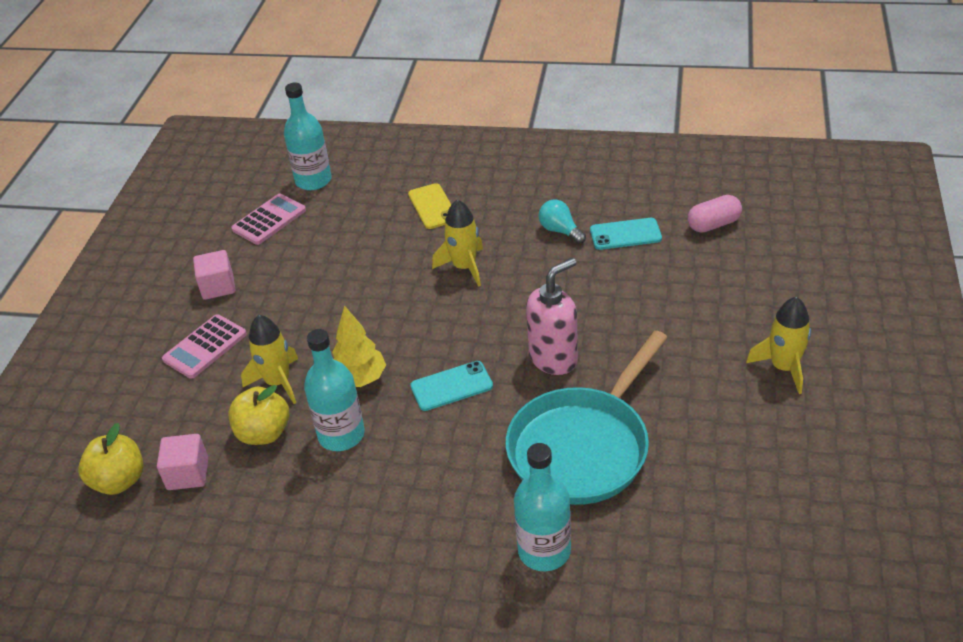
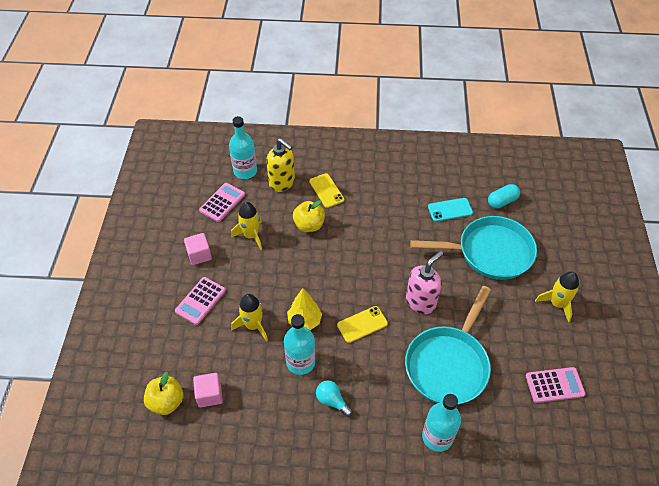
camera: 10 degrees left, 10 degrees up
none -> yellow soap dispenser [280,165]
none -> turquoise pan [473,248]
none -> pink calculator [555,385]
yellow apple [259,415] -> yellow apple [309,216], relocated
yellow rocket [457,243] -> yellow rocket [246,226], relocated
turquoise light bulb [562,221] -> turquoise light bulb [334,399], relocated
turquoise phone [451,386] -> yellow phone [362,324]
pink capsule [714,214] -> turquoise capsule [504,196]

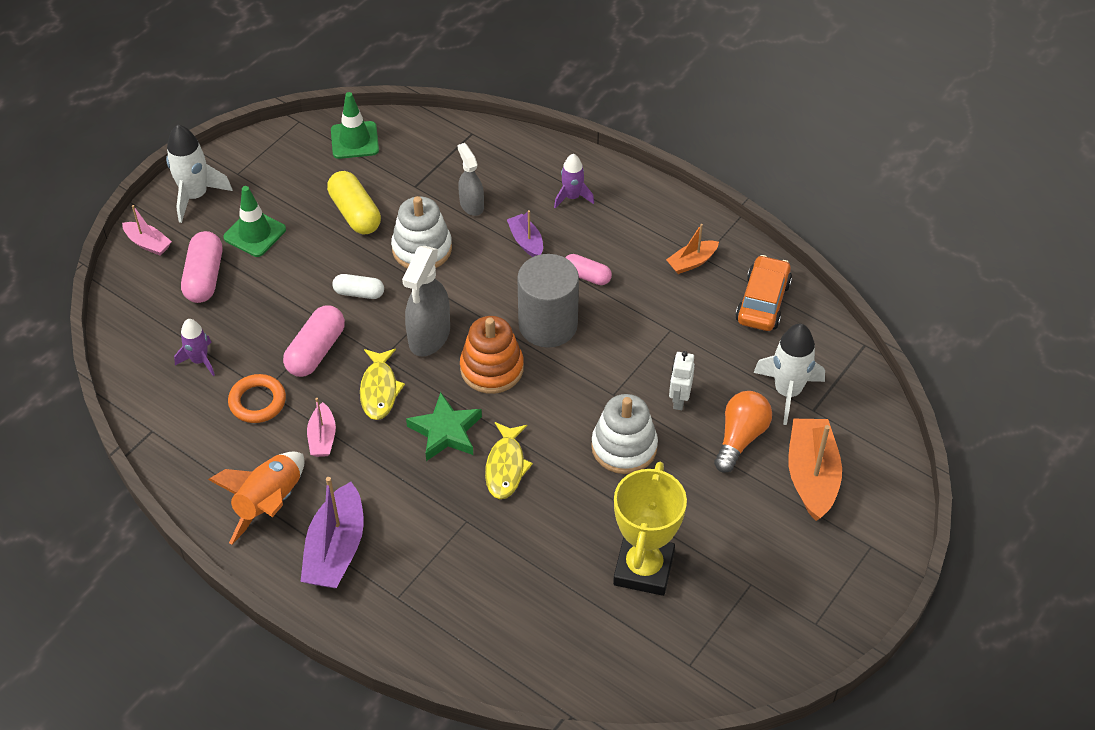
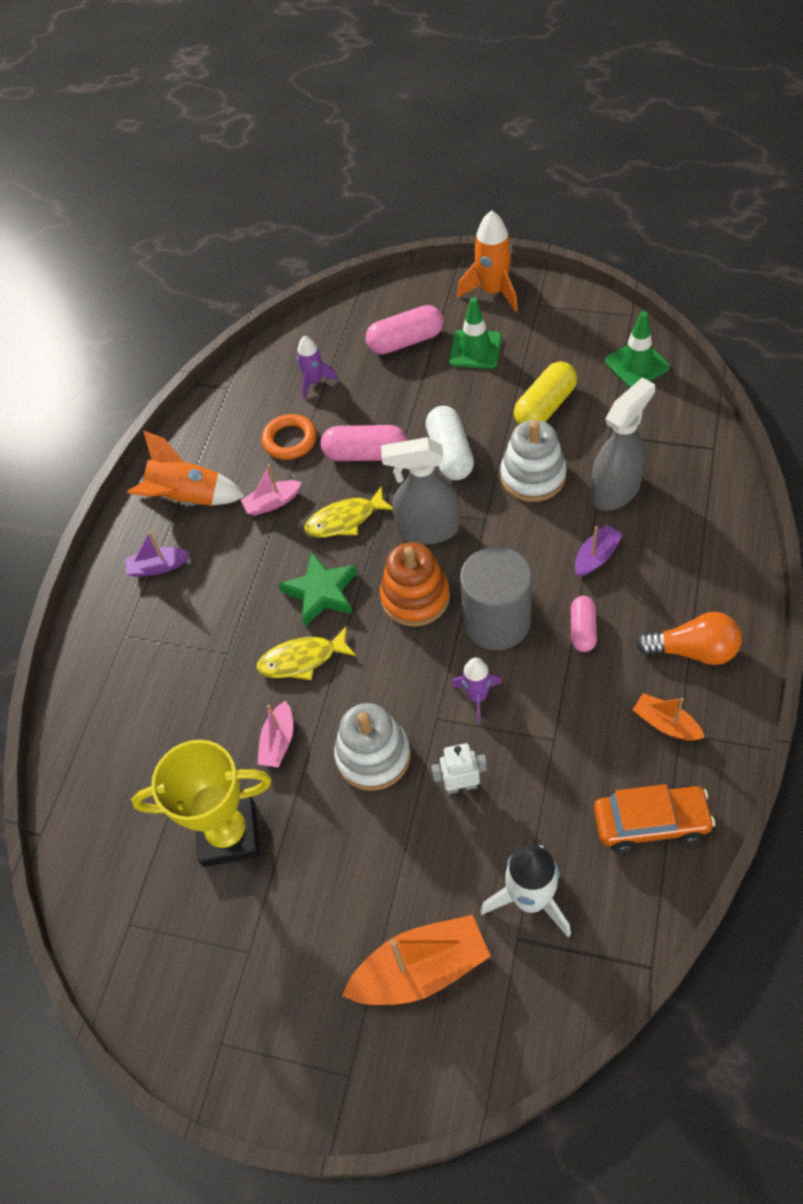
camera: 75 degrees right, 5 degrees up
pink boat [147,230] -> pink boat [275,734], relocated
purple rocket [574,181] -> purple rocket [476,690], relocated
orange light bulb [743,432] -> orange light bulb [689,638], relocated
white rocket [199,173] -> orange rocket [487,261]
purple boat [332,533] -> purple boat [157,554], x0.55
white capsule [358,286] -> white capsule [450,443], x1.60
grey spray bottle [471,179] -> grey spray bottle [623,444], x1.63

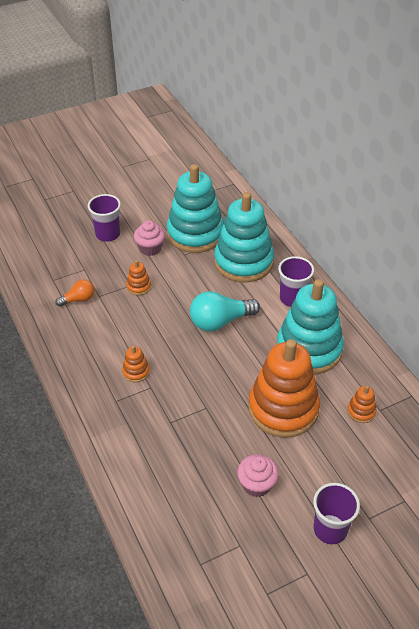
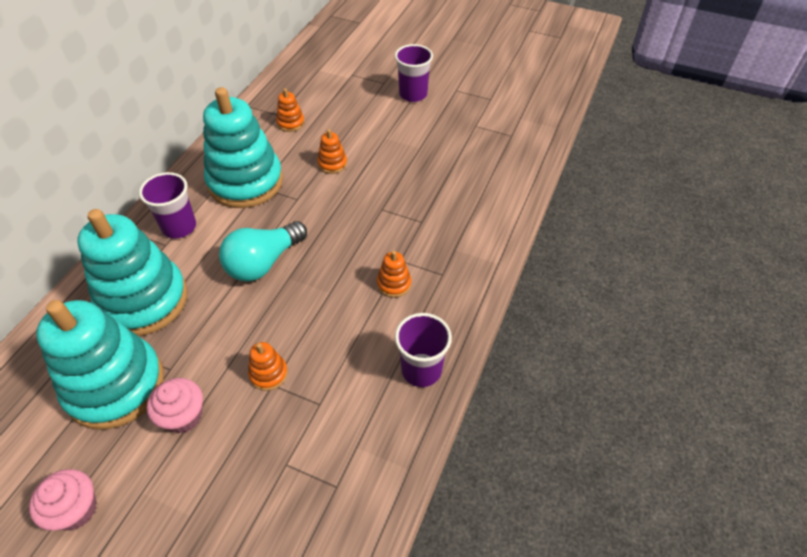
camera: 130 degrees left, 5 degrees up
orange light bulb [75,293] -> none
purple cup [104,218] -> purple cup [423,350], relocated
pink cupcake [258,475] -> pink cupcake [63,500], relocated
turquoise light bulb [225,311] -> turquoise light bulb [263,251], 105 degrees clockwise
orange stacking toy [284,388] -> orange stacking toy [332,151], x0.40

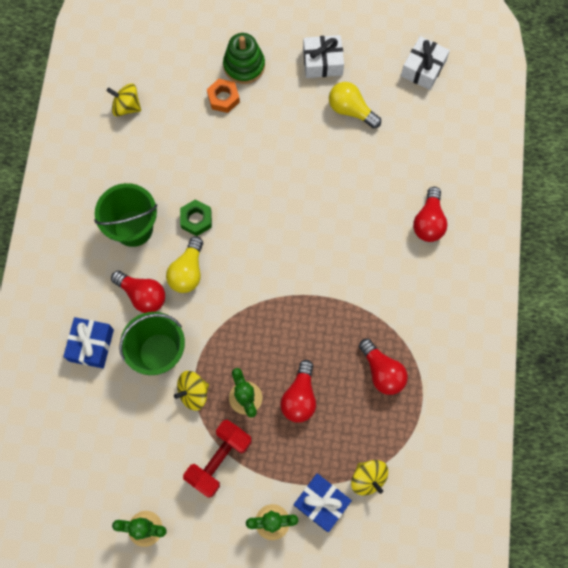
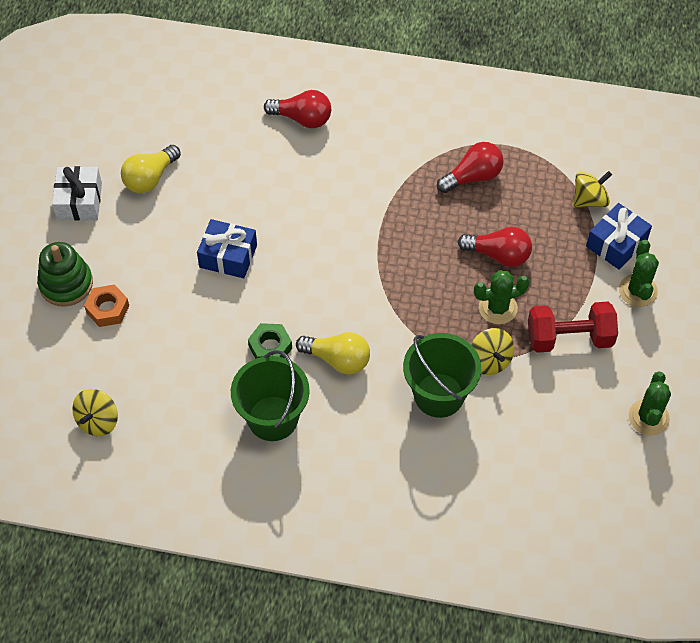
camera: 85 degrees left, 15 degrees down
red light bulb [138,292] -> none
white gift [425,63] -> none
blue gift [88,342] -> blue gift [227,248], relocated
red dumbbell [217,459] -> red dumbbell [573,327], 45 degrees counterclockwise

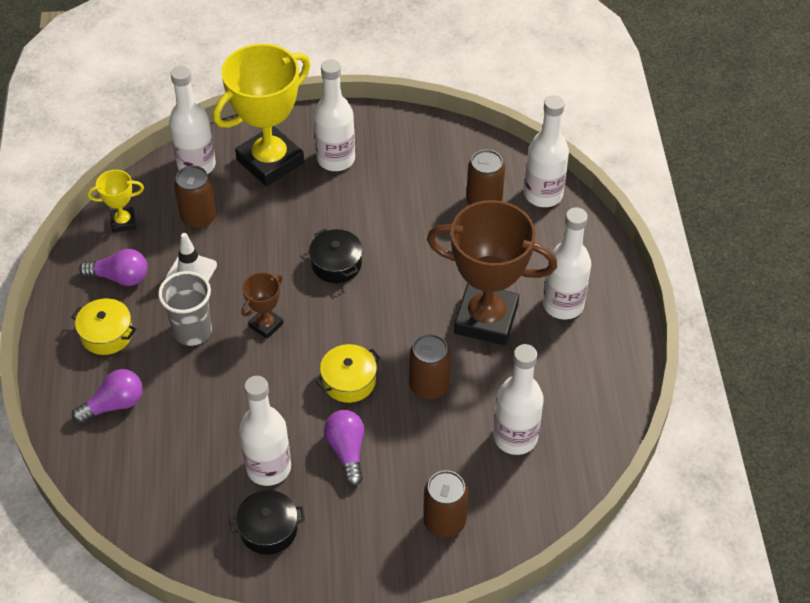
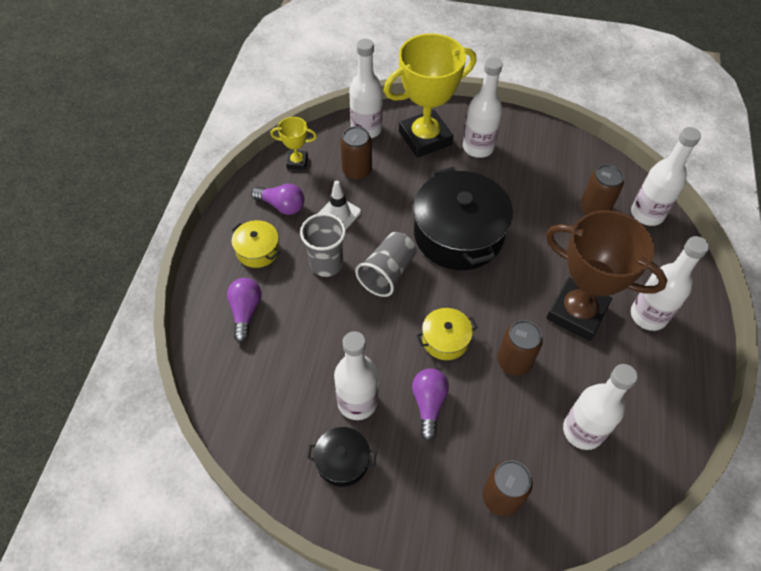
camera: 15 degrees right, 5 degrees up
brown trophy [262,305] -> grey cup [386,264]
purple light bulb [107,396] -> purple light bulb [244,310], 75 degrees counterclockwise
black pot [336,255] -> black pot [463,218], x2.11

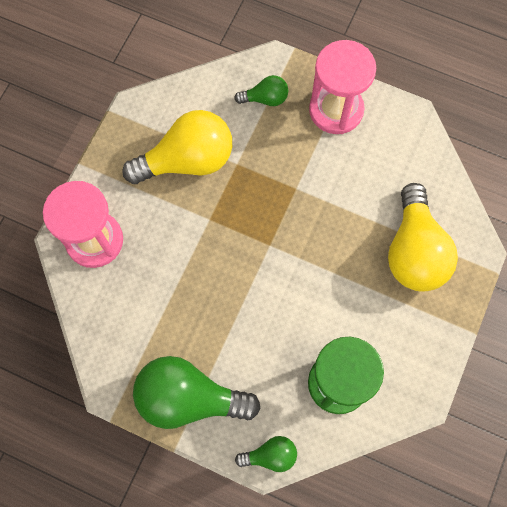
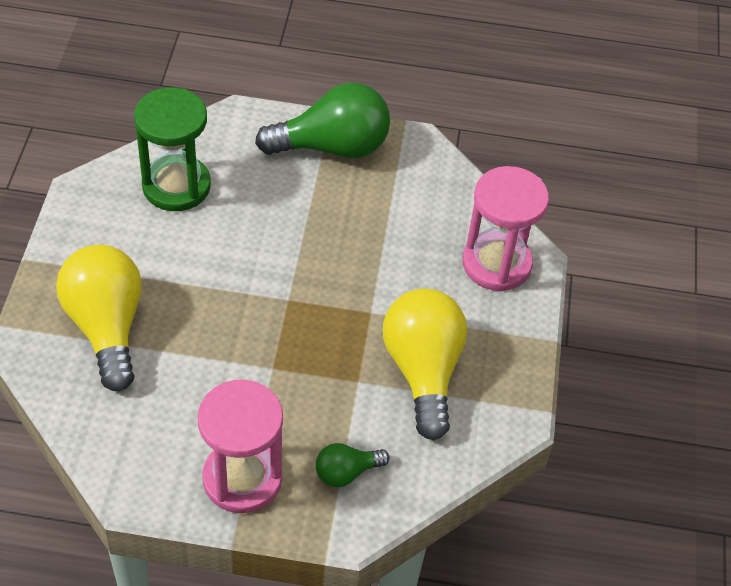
camera: 160 degrees right, 20 degrees down
green light bulb [266,454] -> none
yellow light bulb [177,147] -> yellow light bulb [425,364], 120 degrees clockwise

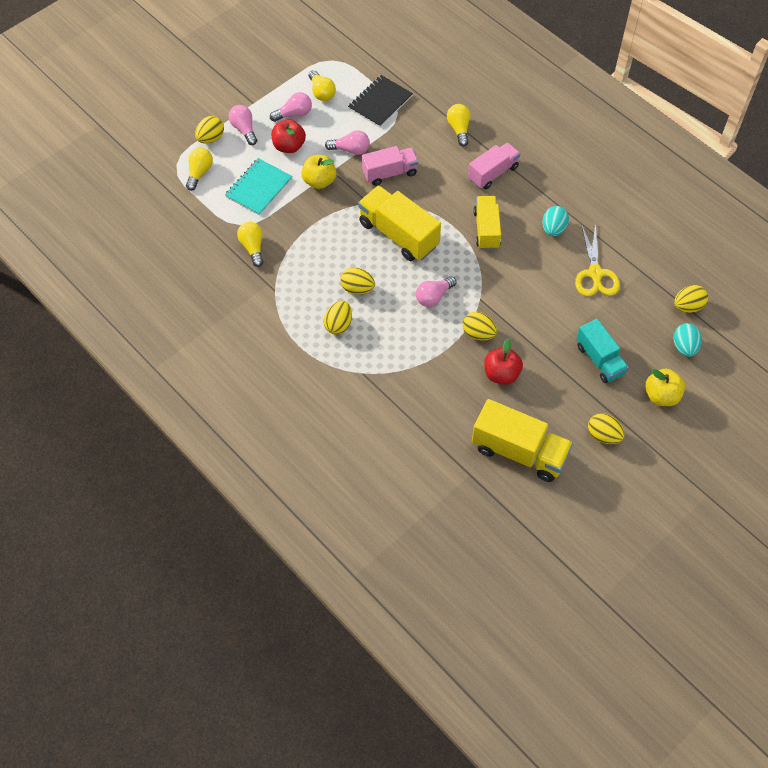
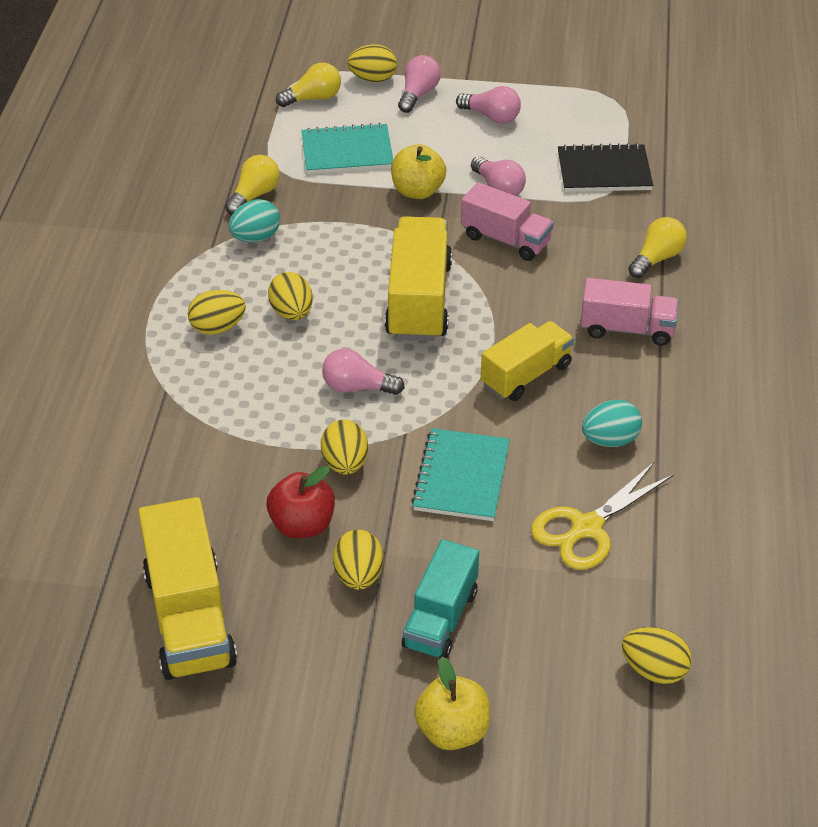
camera: 50 degrees right, 15 degrees down
red apple [289,136] -> none
yellow light bulb [322,85] -> none
none -> turquoise notebook [460,474]
yellow egg [606,428] -> yellow egg [358,560], relocated
turquoise egg [687,340] -> turquoise egg [254,220], relocated

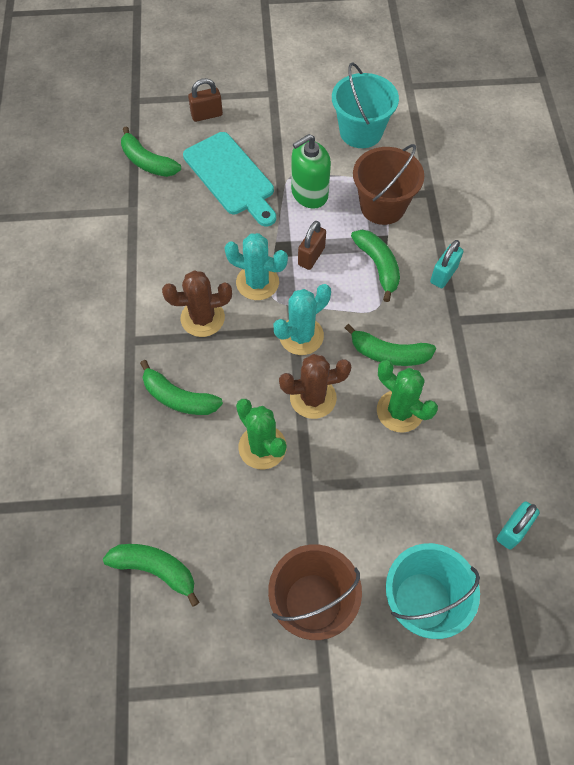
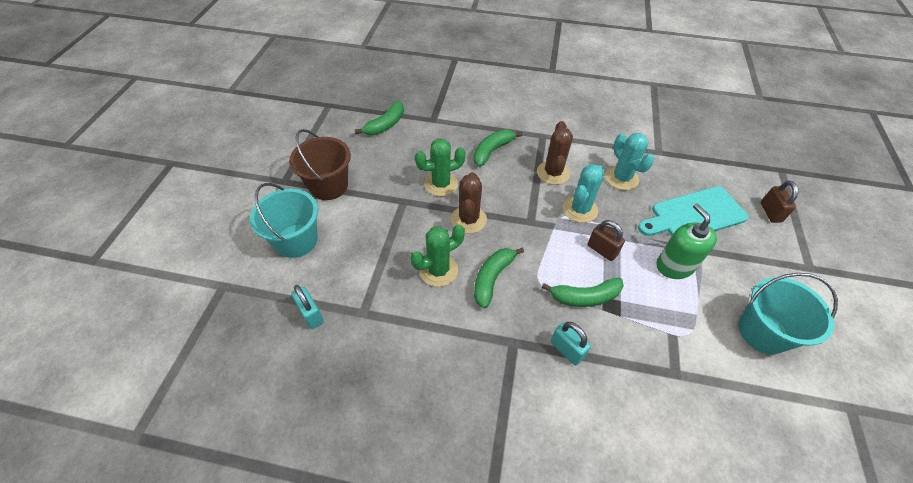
camera: 105 degrees right, 10 degrees down
green banana [151,151] -> none
brown bucket [388,184] -> none
turquoise cactus [302,319] -> turquoise cactus [629,161], relocated

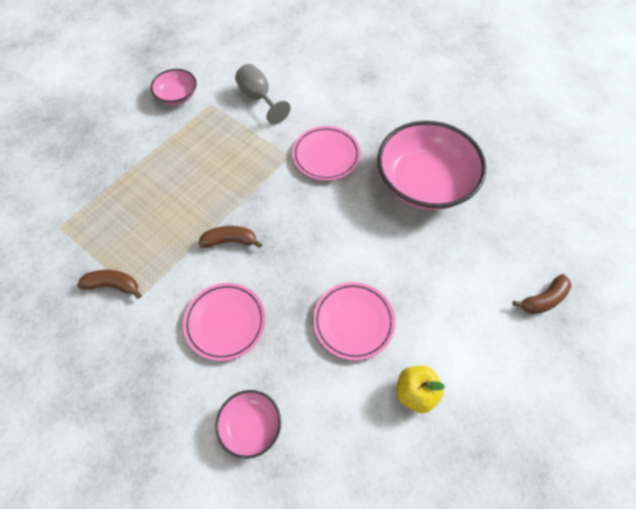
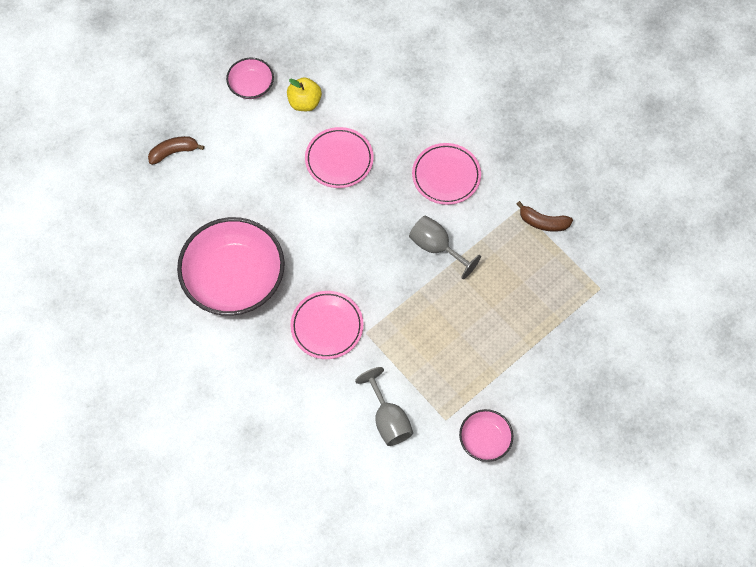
camera: 170 degrees left, 5 degrees up
pink bowl [248,424] -> pink bowl [250,78], relocated
brown banana [230,237] -> grey goblet [445,247]

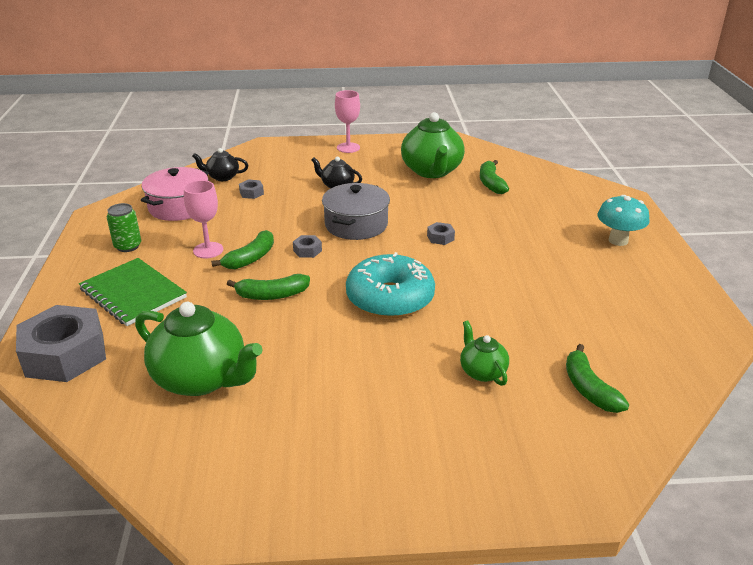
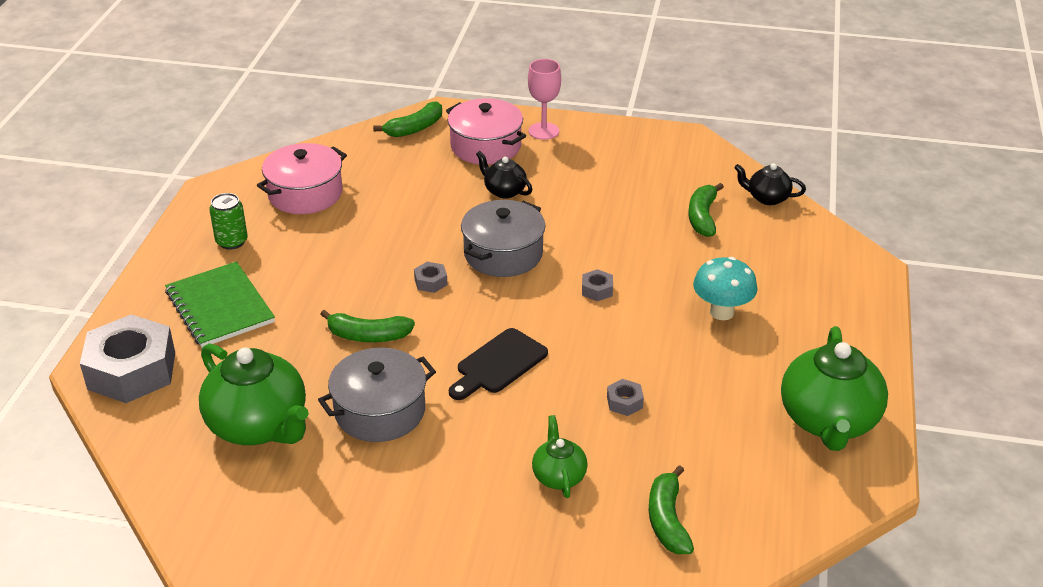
camera: 15 degrees right, 5 degrees up
pink goblet [203,219] -> none
none -> grey pot [377,395]
none -> pink pot [486,131]
black teapot [220,164] -> black teapot [770,184], relocated
green banana [242,249] -> green banana [407,119], relocated
grey nut [251,189] -> grey nut [625,397], relocated
green teapot [433,145] -> green teapot [834,388], relocated
turquoise mushroom [624,220] -> turquoise mushroom [725,288], relocated
turquoise donut [390,285] -> black cutting board [498,364]

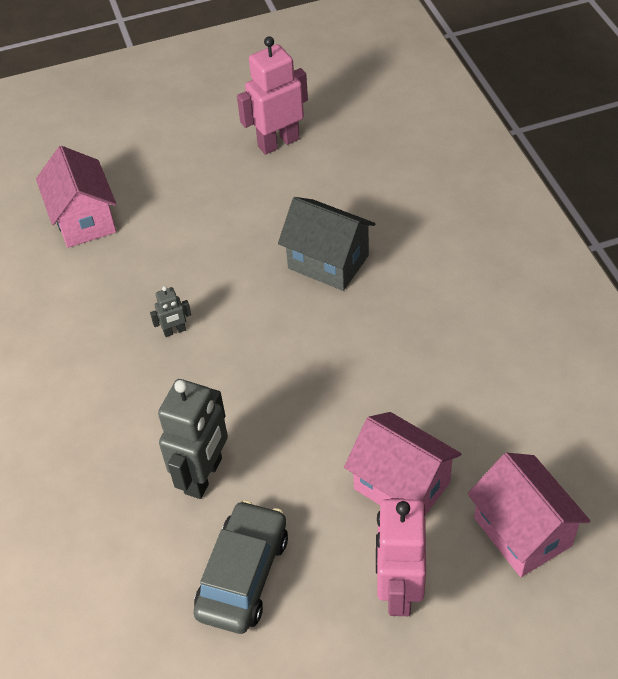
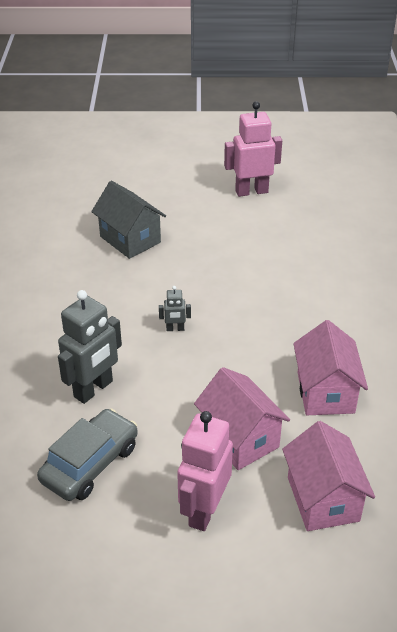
camera: 15 degrees right, 10 degrees down
pink house [76,197] -> pink house [330,367], relocated
grey robot [170,311] -> grey robot [175,308], relocated
grey house [327,244] -> grey house [128,220], relocated

